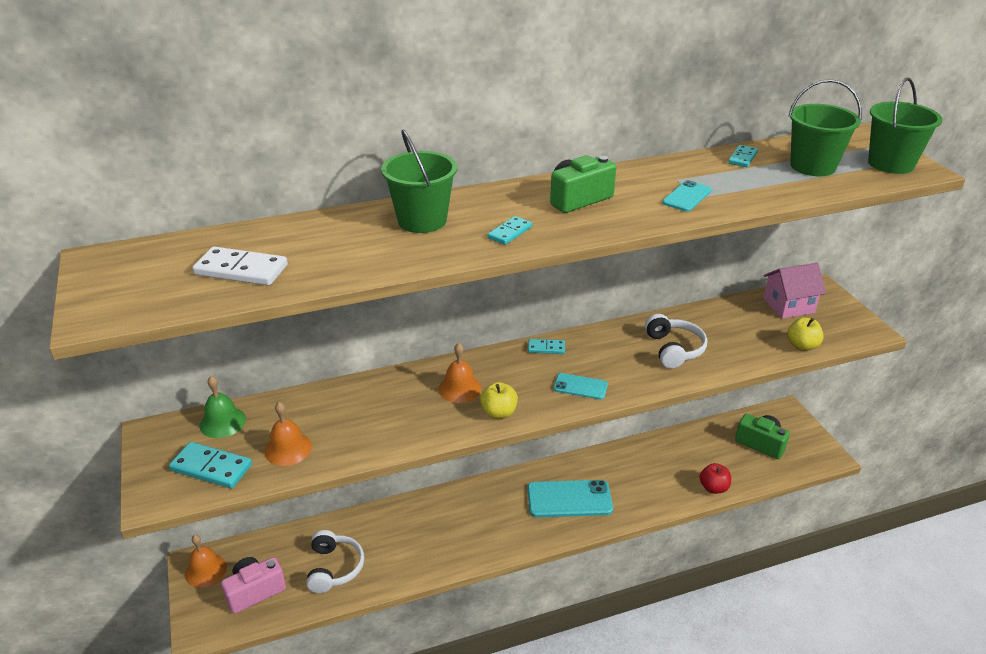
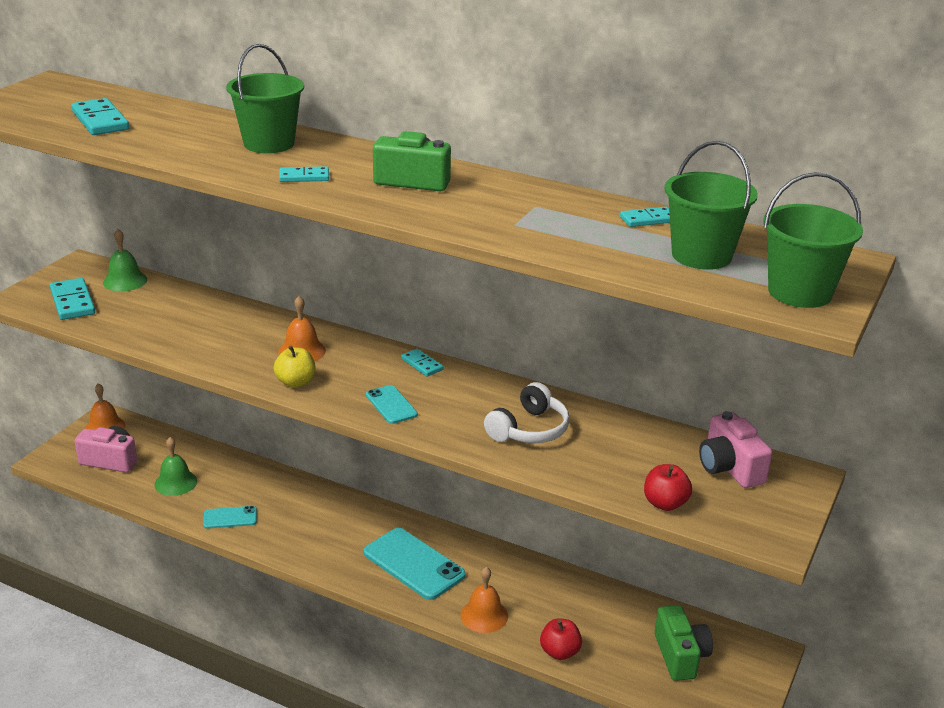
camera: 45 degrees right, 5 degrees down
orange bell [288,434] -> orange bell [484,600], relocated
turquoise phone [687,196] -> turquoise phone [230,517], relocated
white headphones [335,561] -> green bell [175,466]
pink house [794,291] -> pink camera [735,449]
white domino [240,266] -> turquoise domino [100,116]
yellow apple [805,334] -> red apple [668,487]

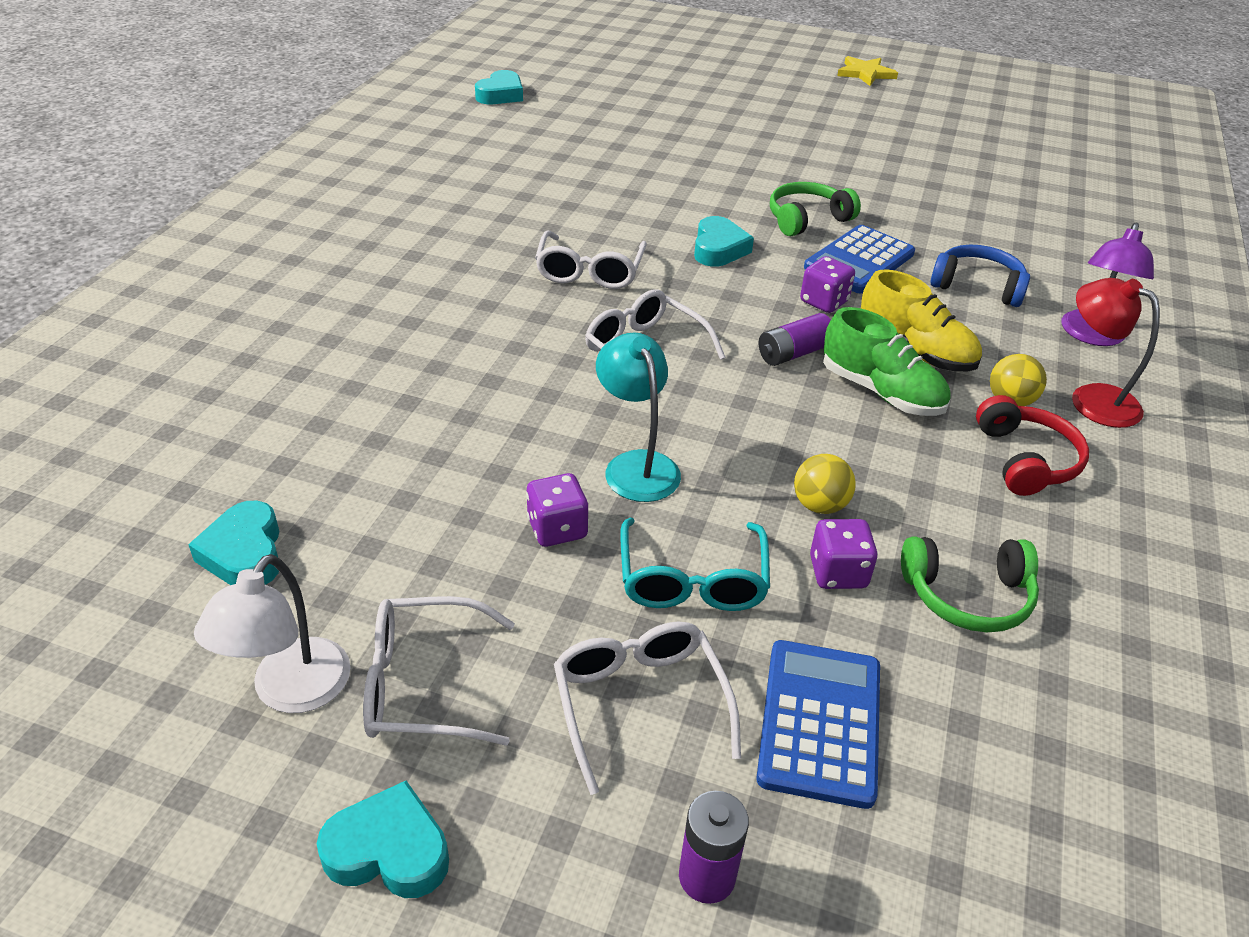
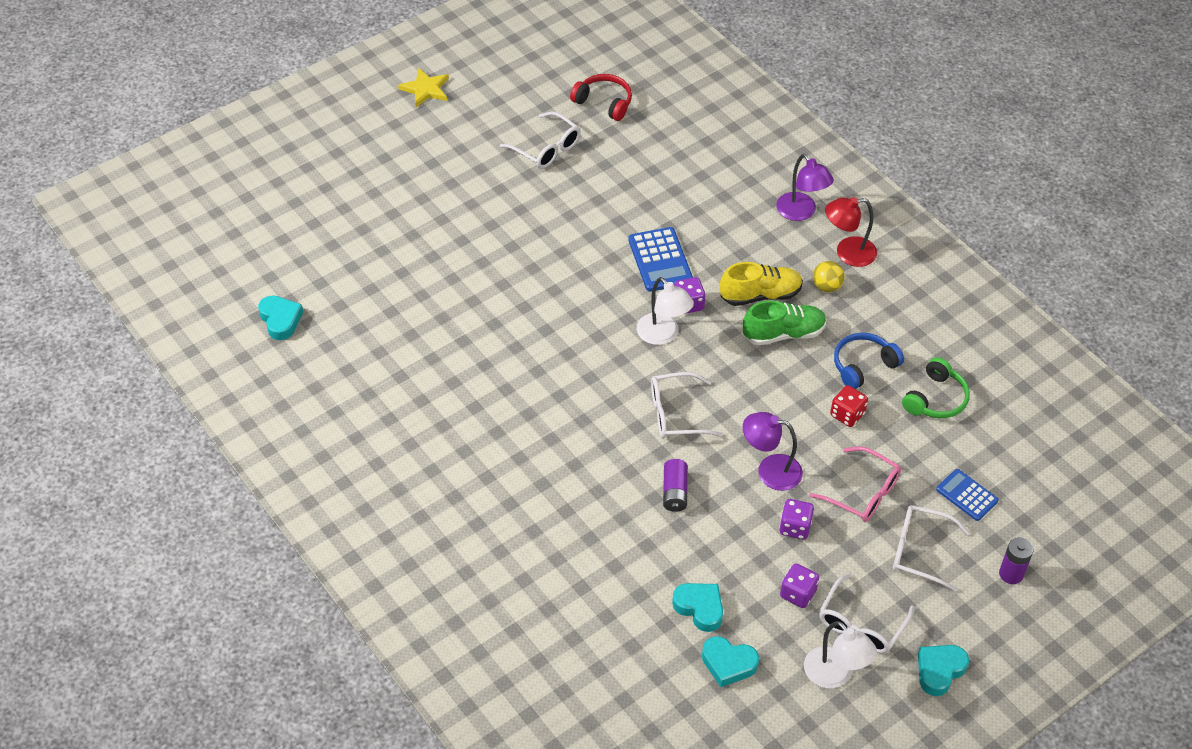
camera: 55 degrees left, 10 degrees up
green headphones [815,209] -> none
none -> white lamp [665,311]
white glasses [591,260] -> white glasses [540,140], relocated
turquoise heart [724,241] -> turquoise heart [697,607], relocated
purple battery [795,339] -> purple battery [675,485], relocated
purple dice [844,554] -> purple dice [799,586], relocated
blue headphones [980,275] -> blue headphones [869,361], relocated
red headphones [1032,445] -> red headphones [601,97], relocated
yellow ball [825,484] -> red dice [849,406]
turquoise lamp [638,417] -> purple lamp [772,451]
turquoise glasses [695,564] -> pink glasses [855,484]
blue calculator [818,724] -> blue calculator [967,495], x0.66

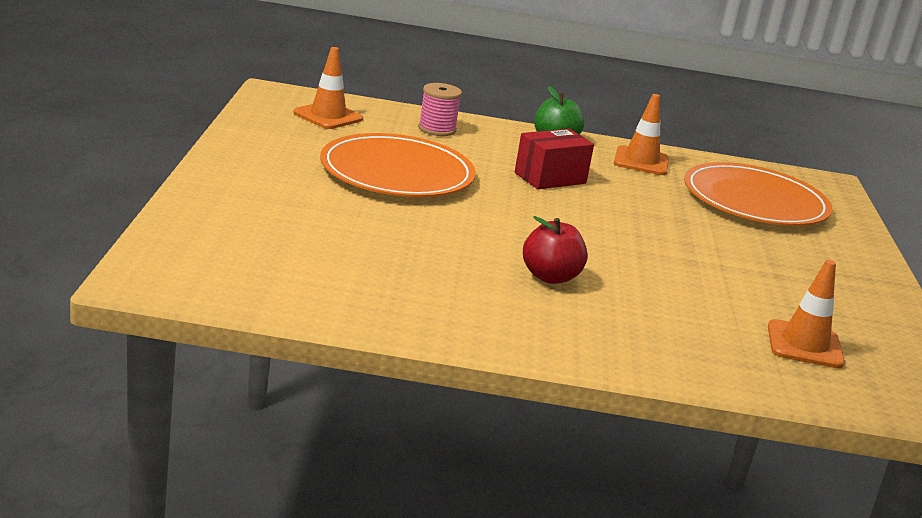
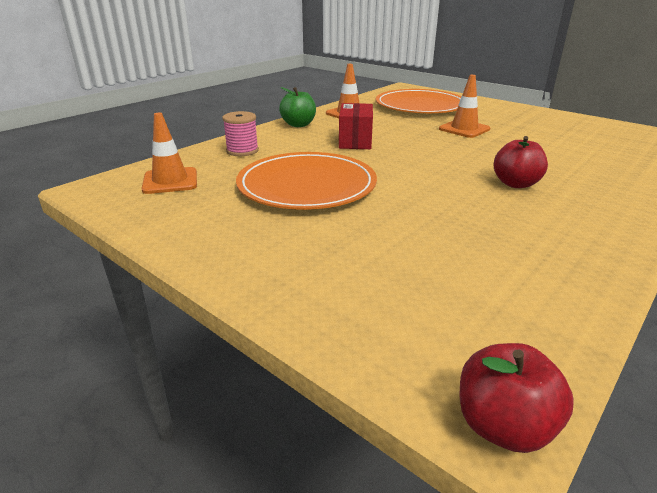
camera: 50 degrees left, 5 degrees up
none -> red apple [517,398]
orange traffic cone [806,314] -> orange traffic cone [464,106], relocated

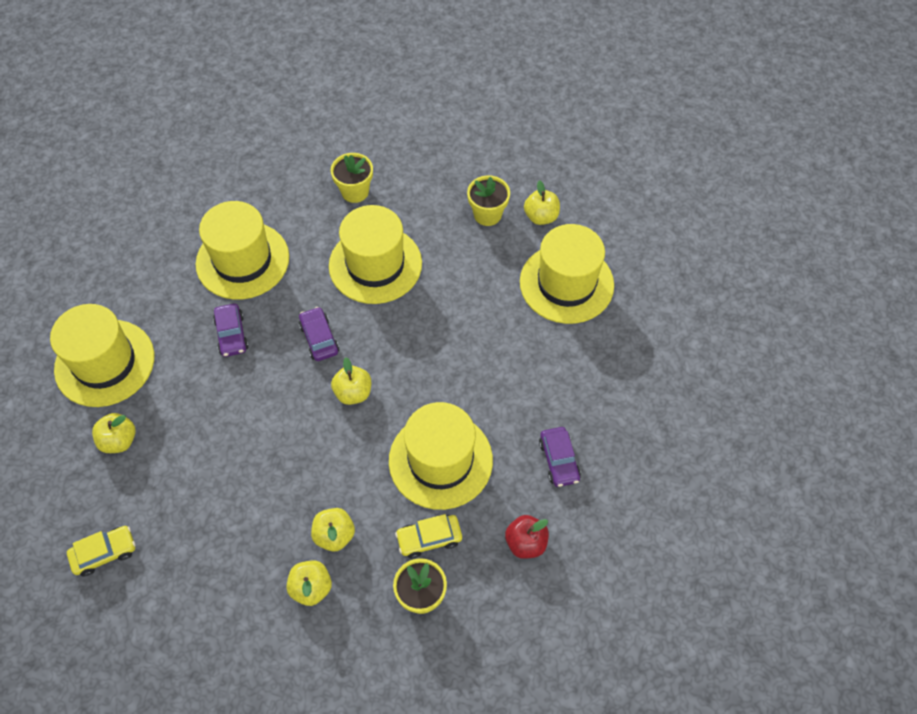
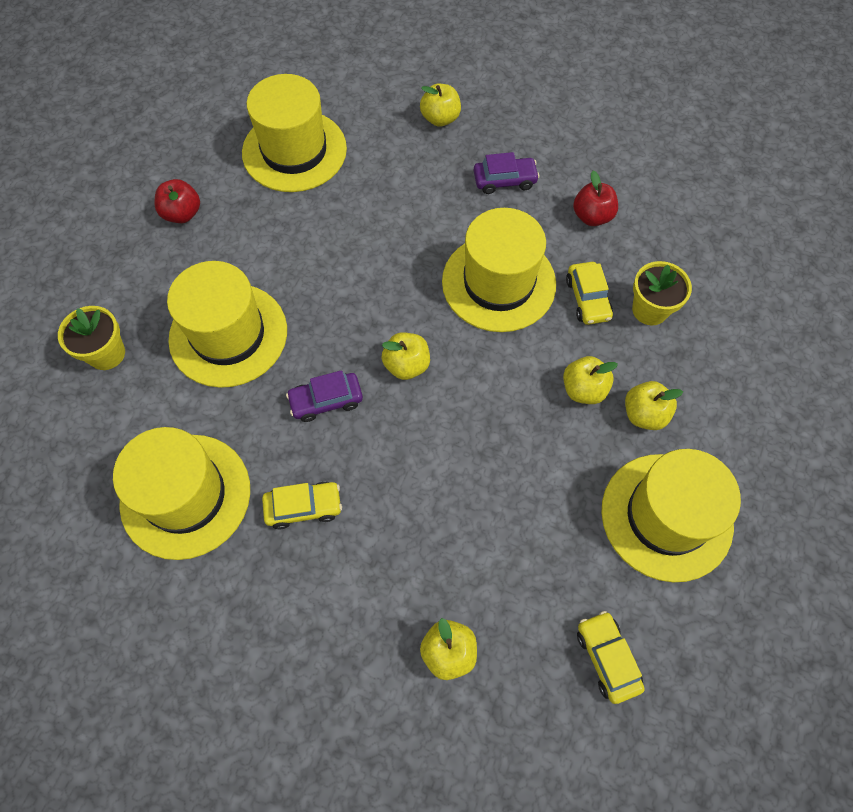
camera: 85 degrees left, 5 degrees up
yellow hat [102,355] -> yellow hat [671,515], relocated
yellow apple [542,202] -> yellow apple [440,105], relocated
yellow flower pot [488,200] -> red apple [177,201]
purple car [231,330] -> yellow car [302,506]

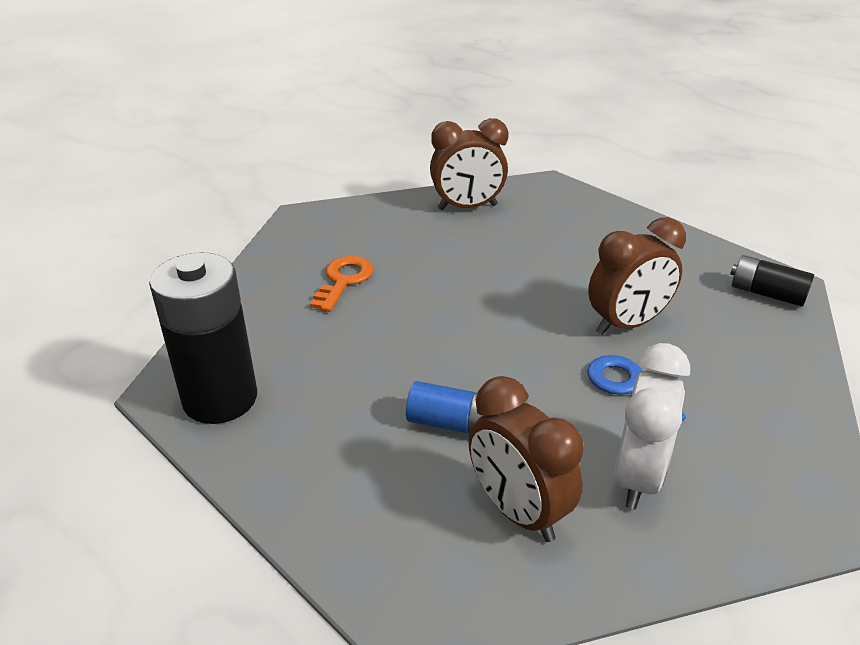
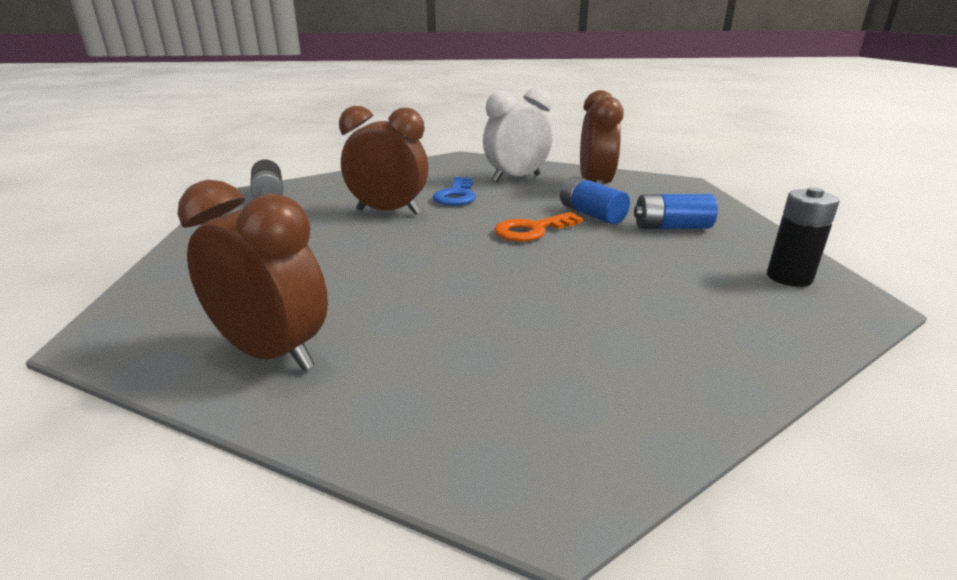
camera: 140 degrees left, 10 degrees down
none -> blue battery [676,211]
orange key [341,284] -> orange key [538,227], relocated
black battery [203,338] -> black battery [803,237], x0.54

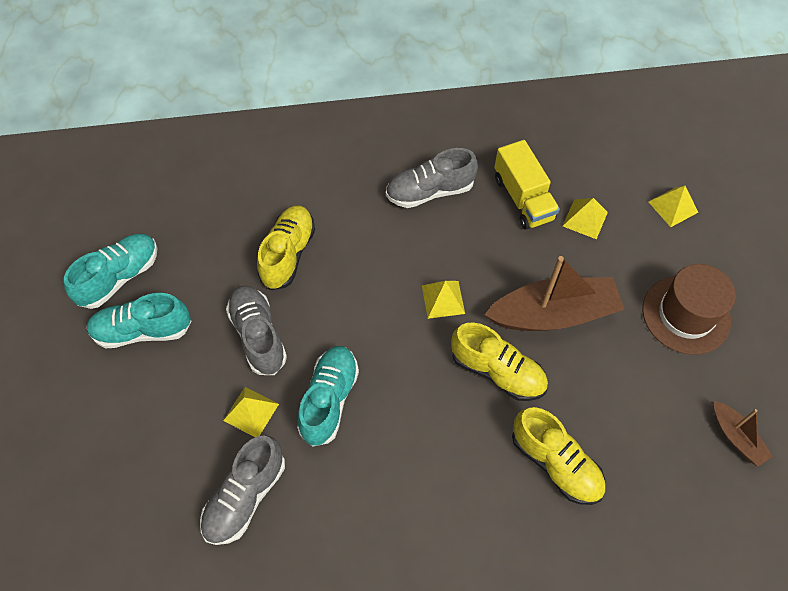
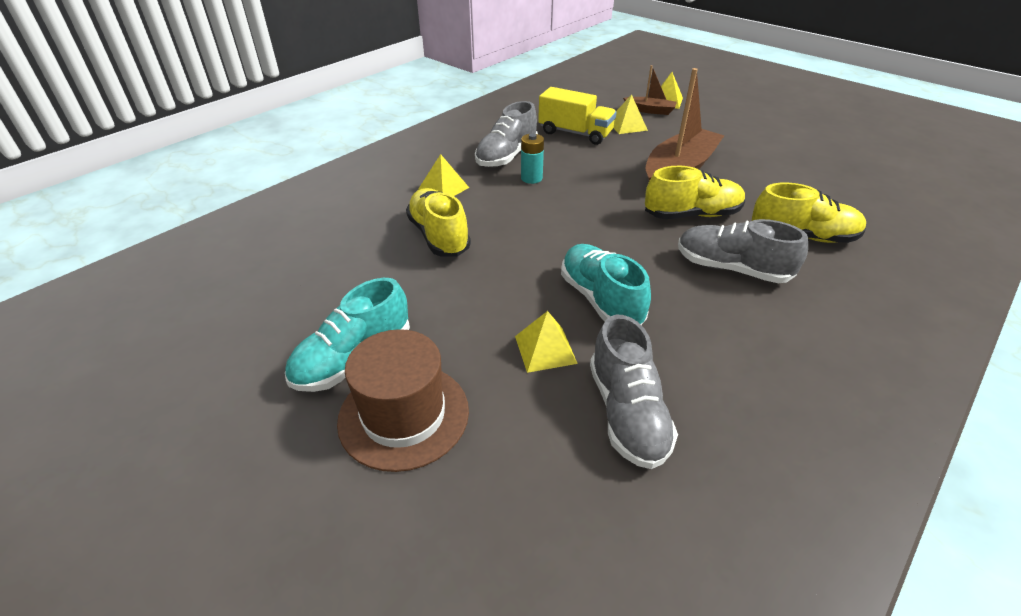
camera: 40 degrees left, 20 degrees down
turquoise shoe [111,271] -> none
none -> turquoise battery [532,158]
grey shoe [256,330] -> grey shoe [743,251], relocated
yellow pyramid [443,300] -> yellow pyramid [443,175], relocated
brown hat [689,309] -> brown hat [403,400], relocated
brown boat [743,433] -> brown boat [650,90], relocated

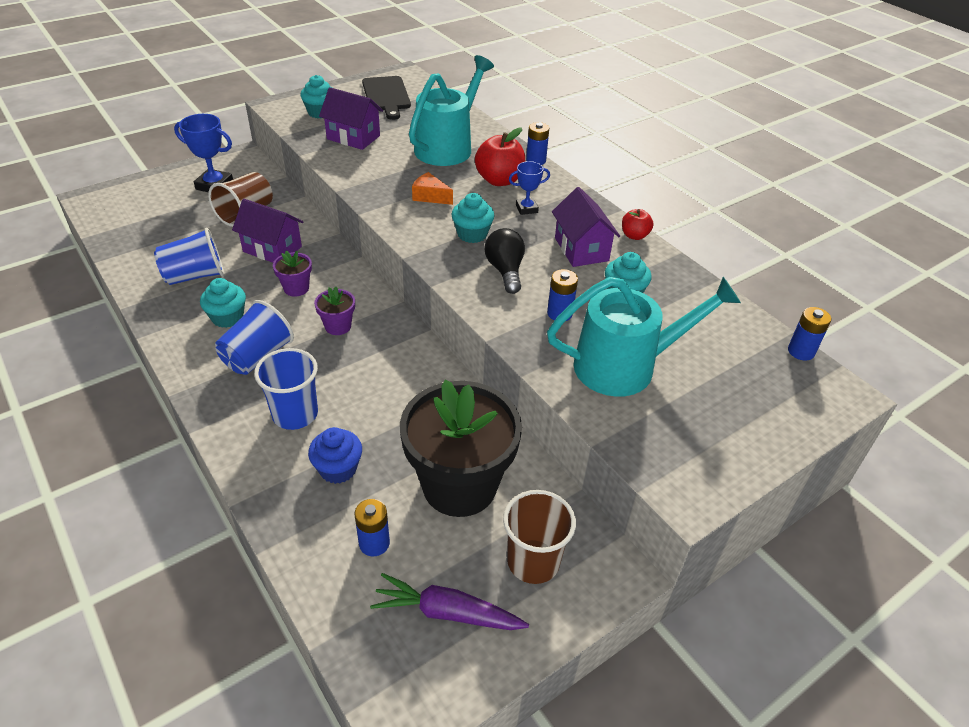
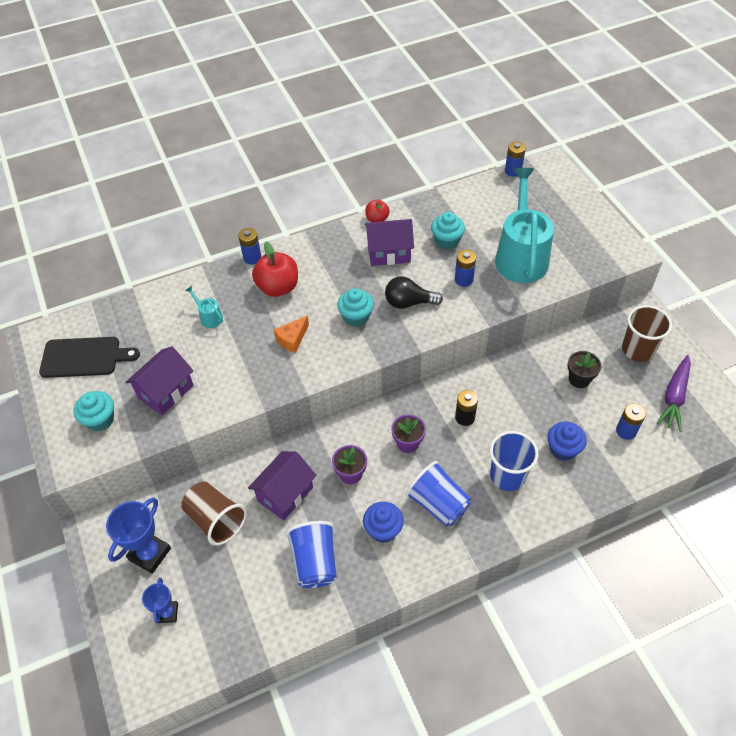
camera: 75 degrees left, 10 degrees up
none -> black battery [466,408]
blue trophy [529,188] -> blue trophy [160,600], relocated
turquoise cupcake [223,303] -> blue cupcake [383,522]
black flower pot [461,448] -> black flower pot [584,369], x0.42
turquoise watering can [451,110] -> turquoise watering can [204,307], x0.40

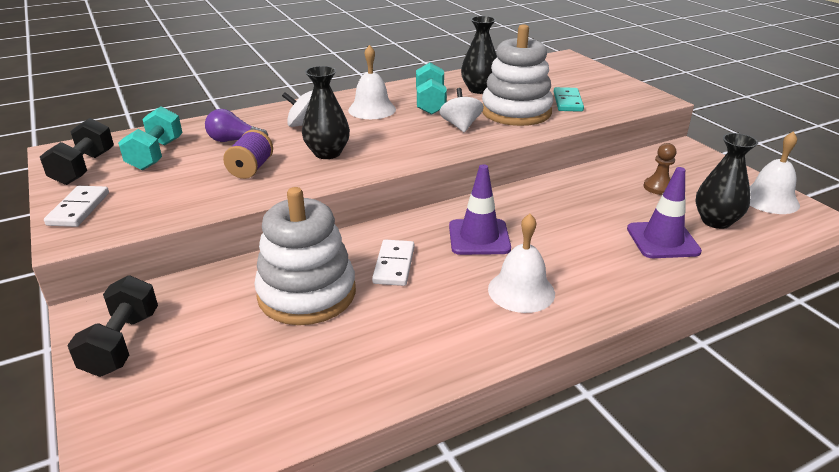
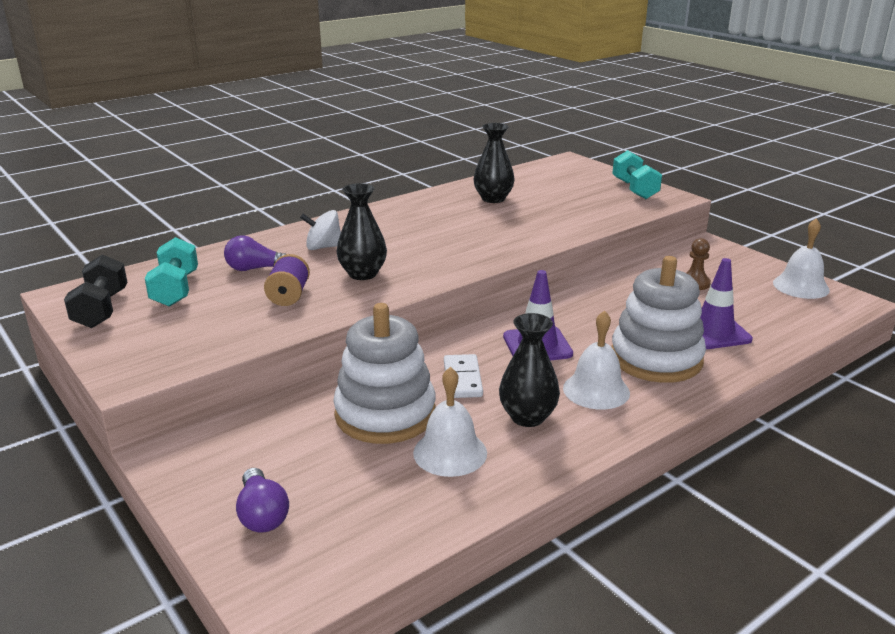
camera: 10 degrees left, 5 degrees down
white domino [76,206] -> none
black dumbbell [112,326] -> none
white spinning top [462,110] -> none
turquoise domino [569,99] -> none
none -> purple light bulb [262,500]
white bell [372,82] -> white bell [450,422], relocated
turquoise dumbbell [431,89] -> turquoise dumbbell [637,174], relocated
white stacking toy [517,75] -> white stacking toy [659,319], relocated
black vase [726,181] -> black vase [529,370], relocated

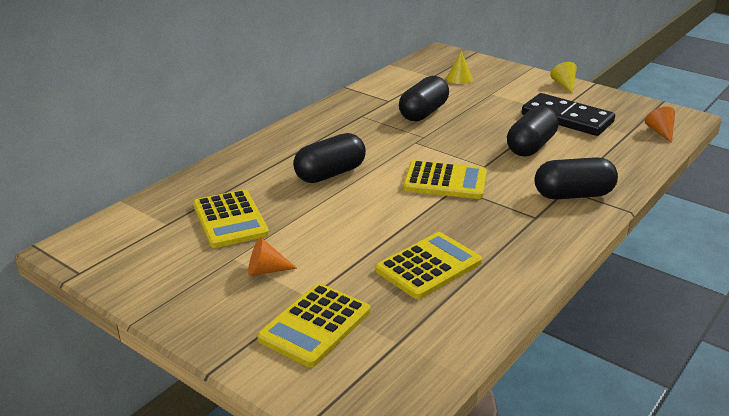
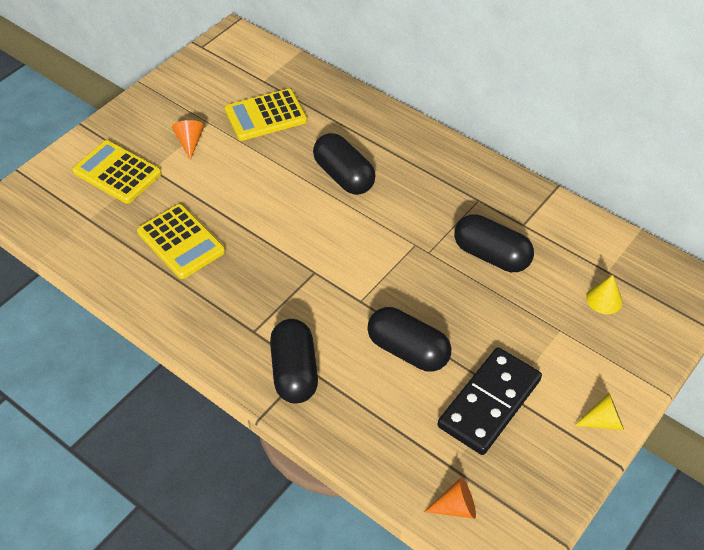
camera: 90 degrees right, 20 degrees up
yellow calculator [445,179] -> none

